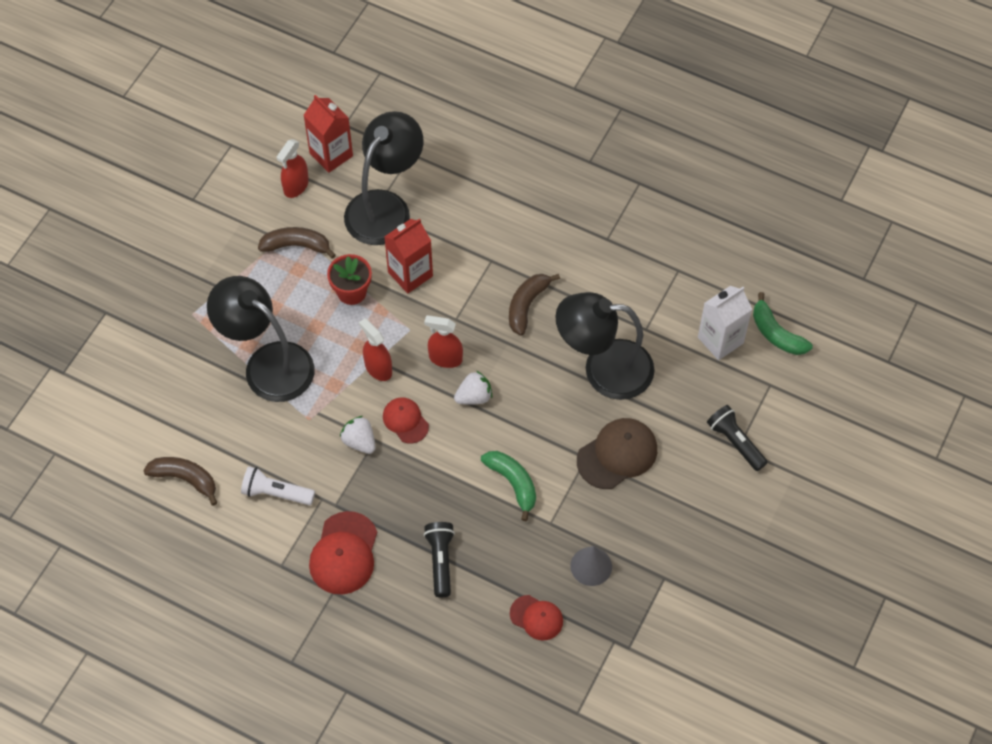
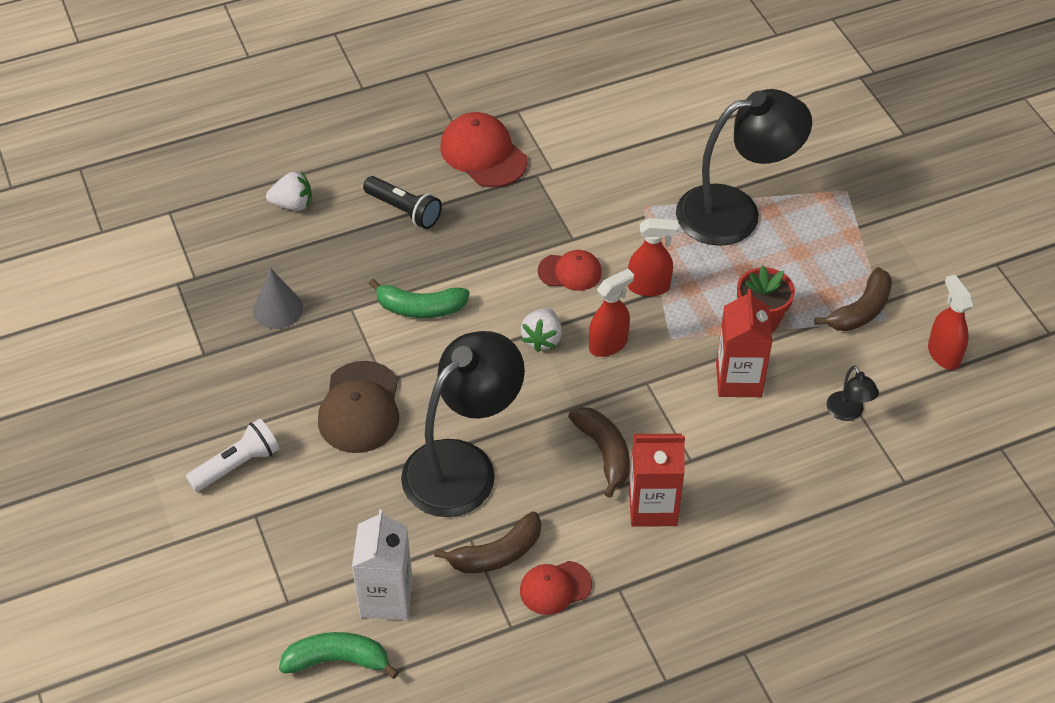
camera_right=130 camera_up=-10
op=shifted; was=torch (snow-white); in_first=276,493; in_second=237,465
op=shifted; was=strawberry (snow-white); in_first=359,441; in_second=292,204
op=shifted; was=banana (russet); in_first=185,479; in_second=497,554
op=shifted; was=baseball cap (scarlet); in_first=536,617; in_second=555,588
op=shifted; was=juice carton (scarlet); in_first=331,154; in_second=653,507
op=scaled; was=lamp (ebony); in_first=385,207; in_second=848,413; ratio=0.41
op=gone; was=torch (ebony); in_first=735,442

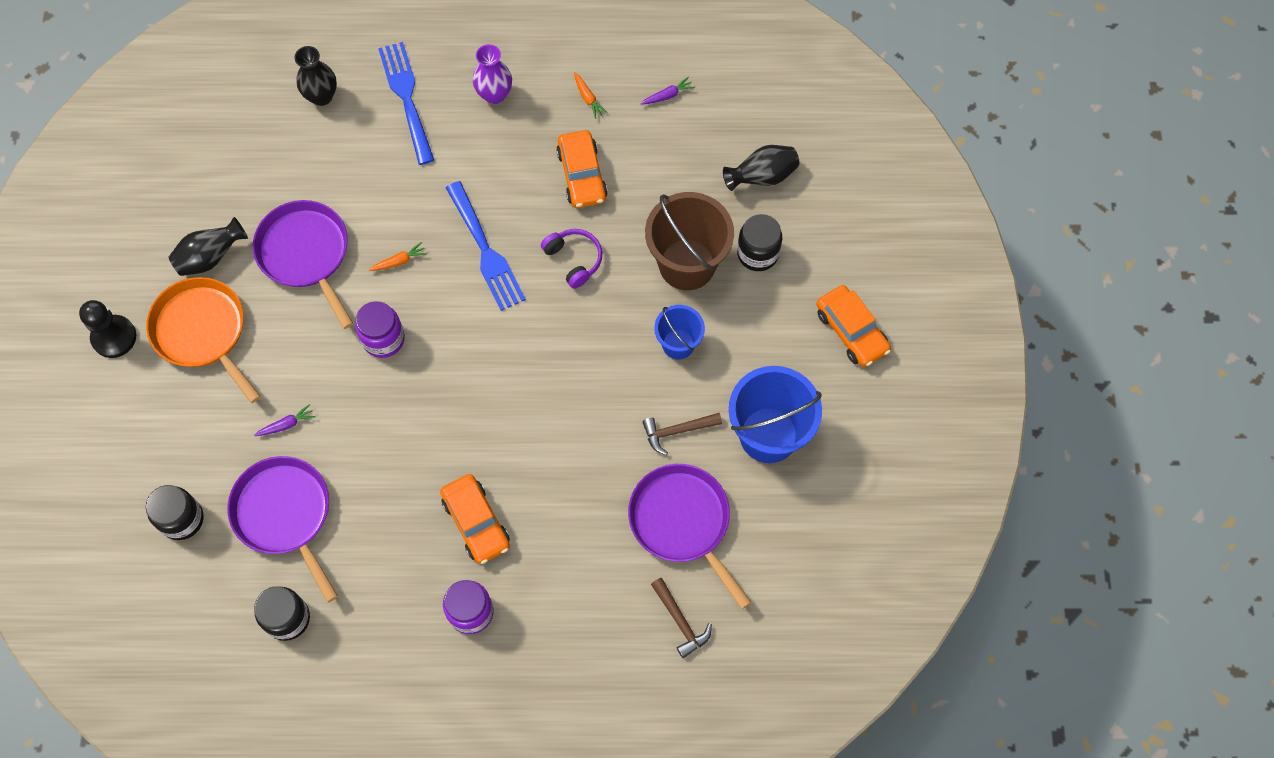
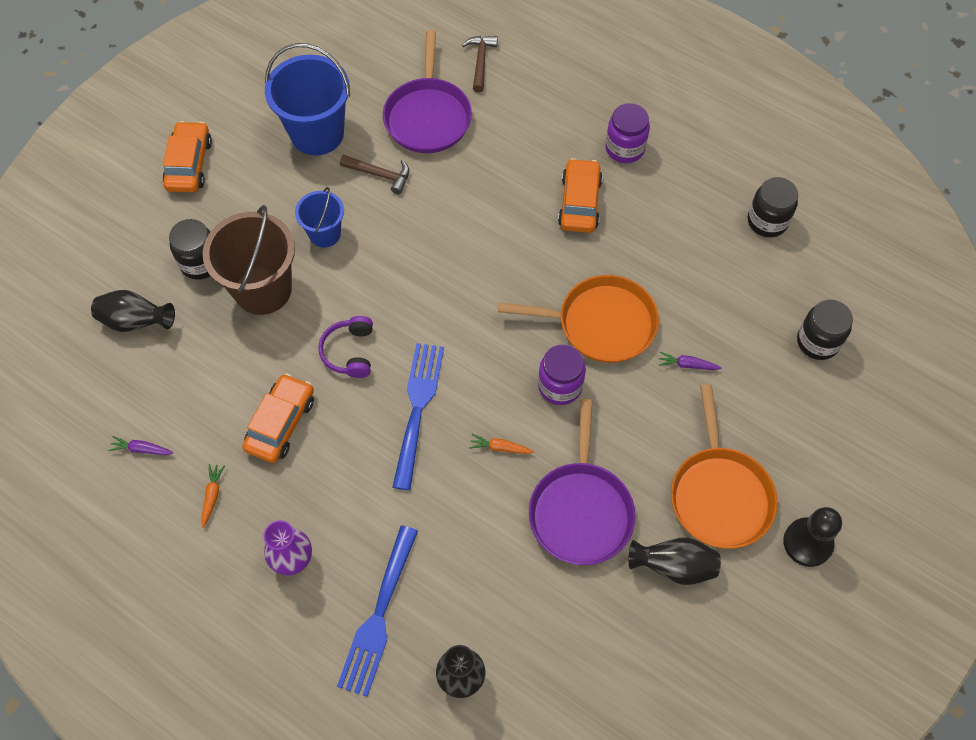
camera_right=-145 camera_up=-5
op=new; now=pan (orange-coloured); in_second=601,323
op=gone; was=pan (royal purple); in_first=285,514

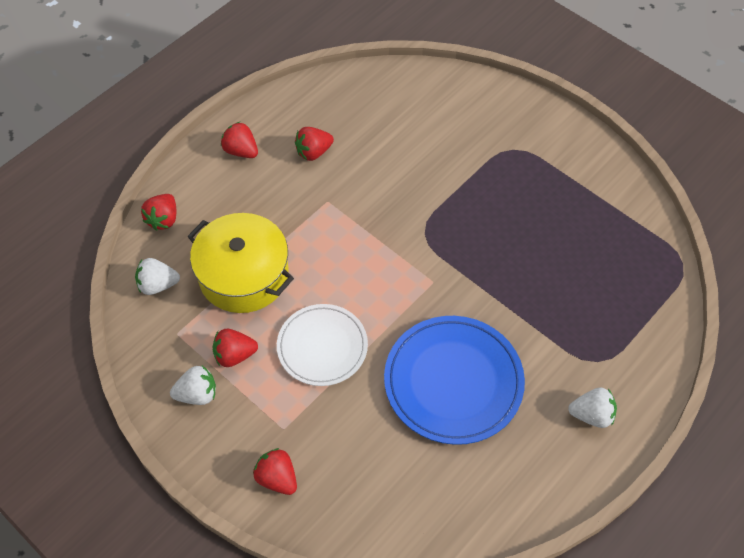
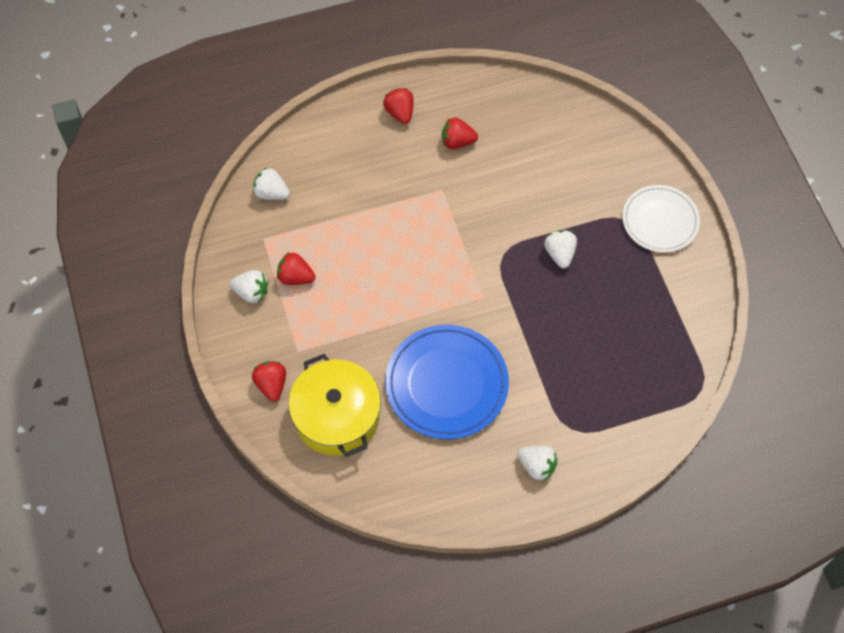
camera_right=30 camera_up=5
op=shifted; was=stockpot (yellow); in_first=244,275; in_second=337,416
op=new; now=strawberry (snow-white); in_second=560,254
op=shifted; was=plate (snow-white); in_first=322,346; in_second=660,221
op=gone; was=strawberry (scarlet); in_first=163,219

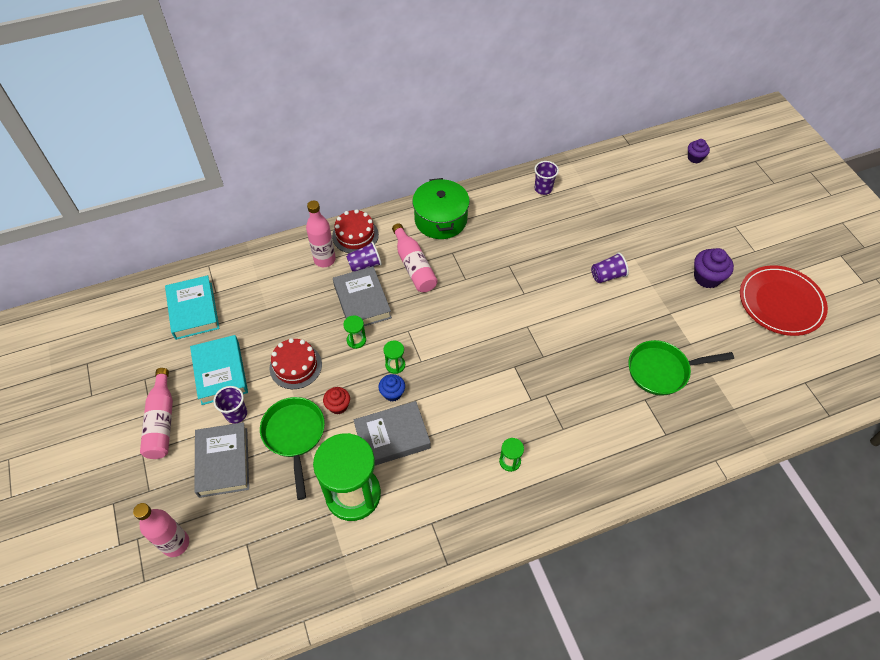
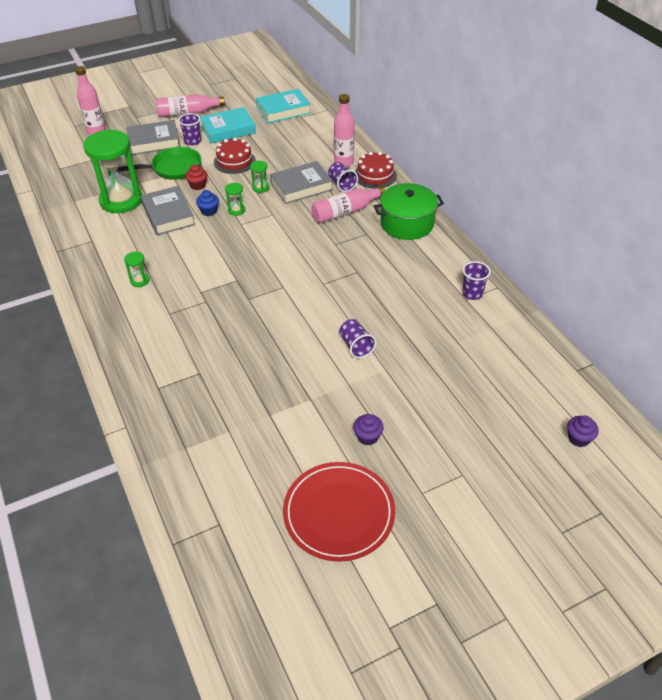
camera_right=85 camera_up=-10
op=scaled; was=cupcake (royal purple); in_first=707,277; in_second=367,437; ratio=0.64
op=gone; was=pan (leaf-green); in_first=662,370

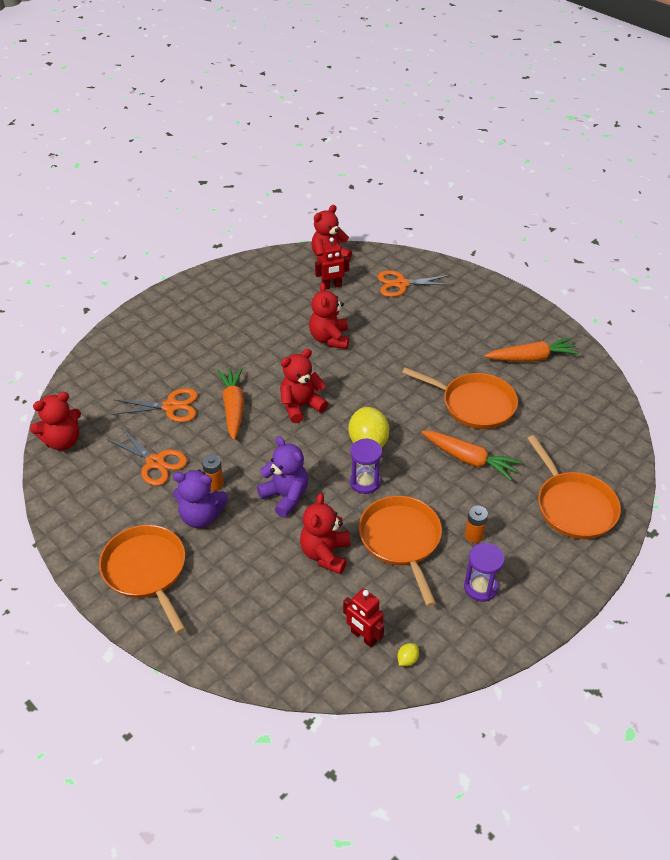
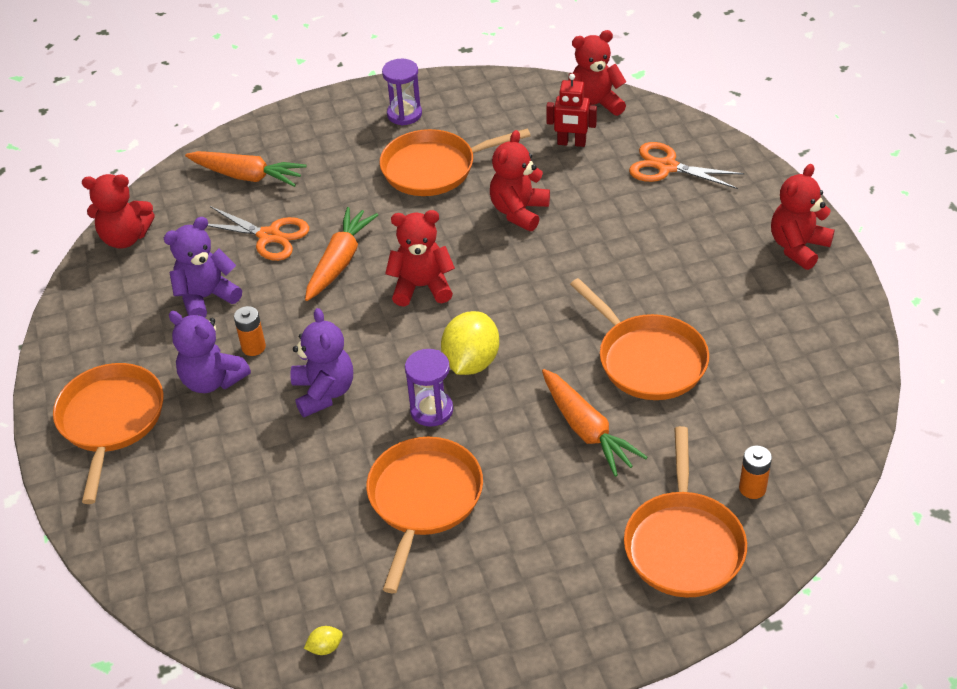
camera_right=30 camera_up=0
op=swapped; was=shears (orange-coloured); now=teddy (royal purple); in_first=155,462; in_second=206,297
op=shifted; was=carrot (orange-coloured); in_first=531,358; in_second=247,176
op=new; now=pan (orange-coloured); in_second=434,168
op=shifted; was=sand timer (royal purple); in_first=480,587; in_second=404,114
op=shifted; was=AA battery (orange-coloured); in_first=474,535; in_second=752,488
op=shifted; was=teddy (scarlet); in_first=325,554; in_second=798,247
op=gone; was=robot figure (scarlet); in_first=363,637

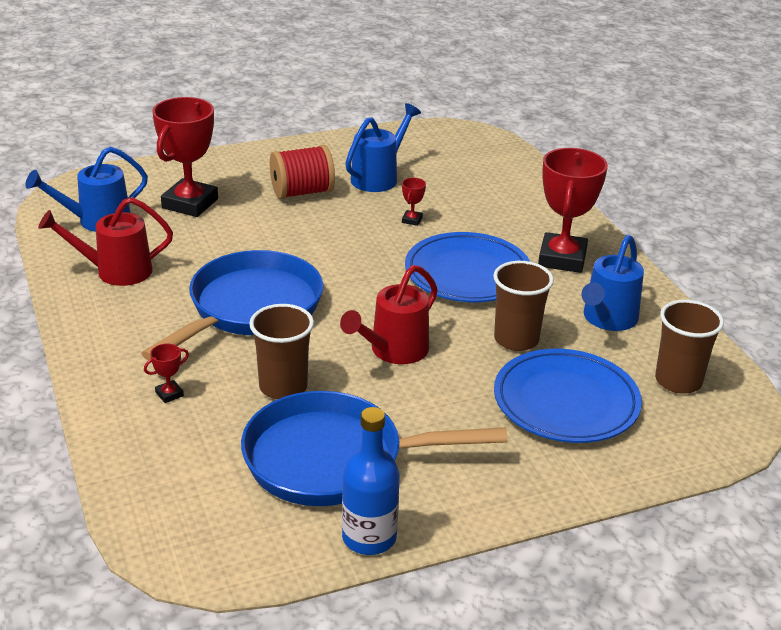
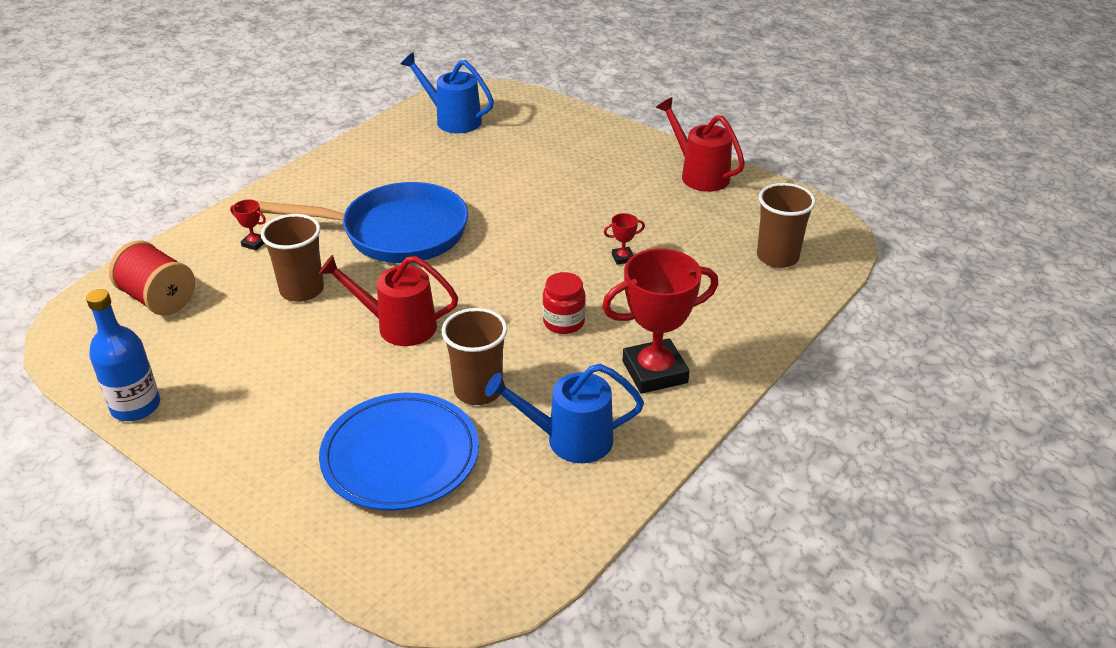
camera_right=60 camera_up=5
op=shifted; was=spool (scarlet); in_first=302,192; in_second=158,299
op=swapped; was=plate (blue); now=preserve jar (scarlet); in_first=467,273; in_second=563,322
op=shifted; was=watering can (scarlet); in_first=115,271; in_second=699,174
op=shifted; was=beaker (russet); in_first=678,381; in_second=777,257
op=gone; was=prize cup (scarlet); in_first=190,203
op=gone; was=pan (blue); in_first=333,459
op=gone; was=watering can (blue); in_first=379,177

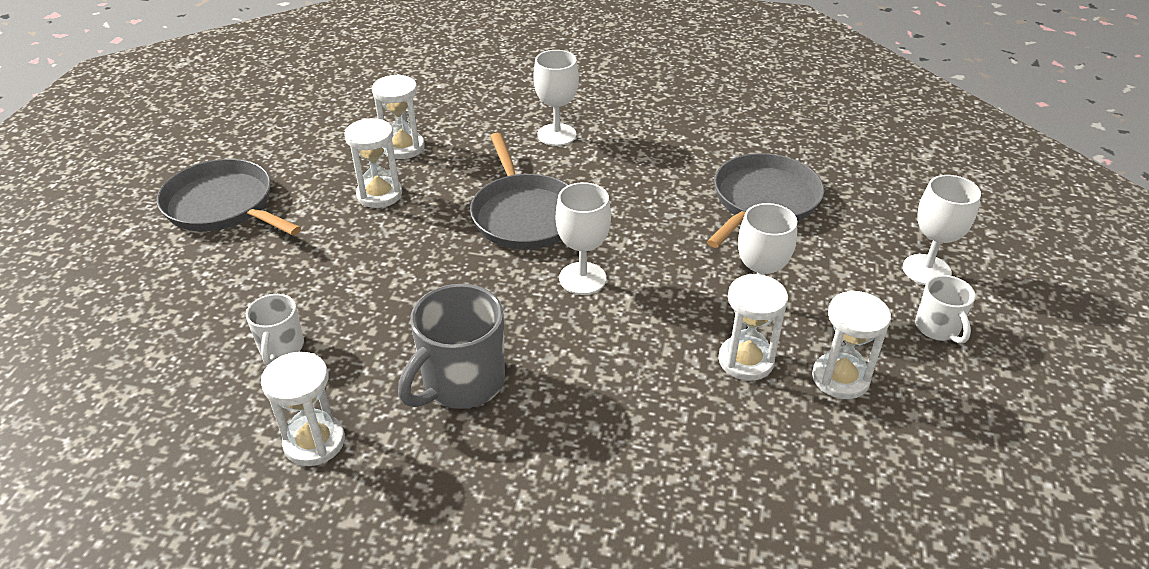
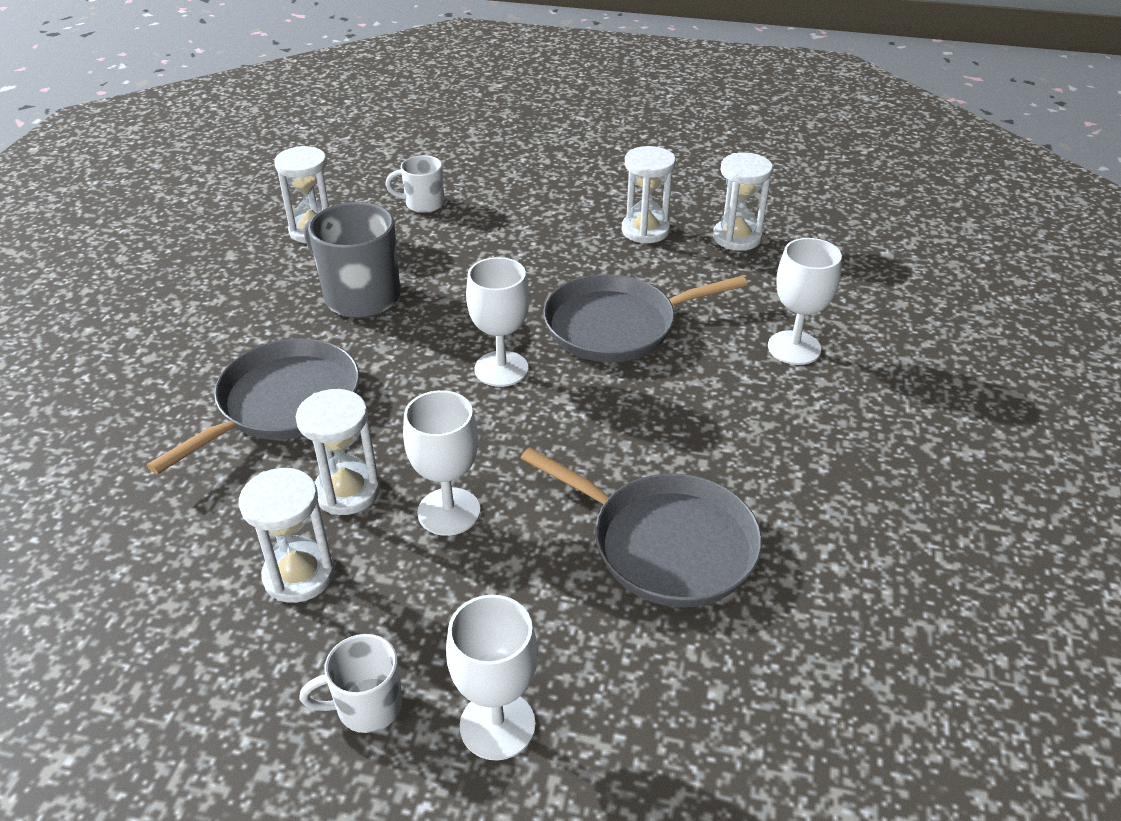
camera_right=90 camera_up=0
op=shifted; was=pan (gray); in_first=223,206; in_second=283,404

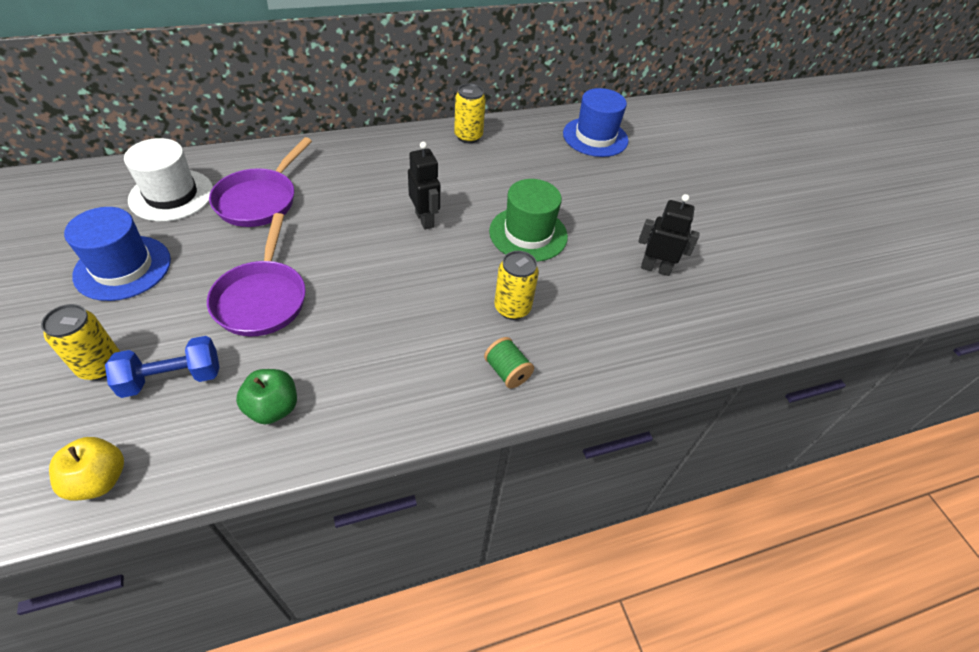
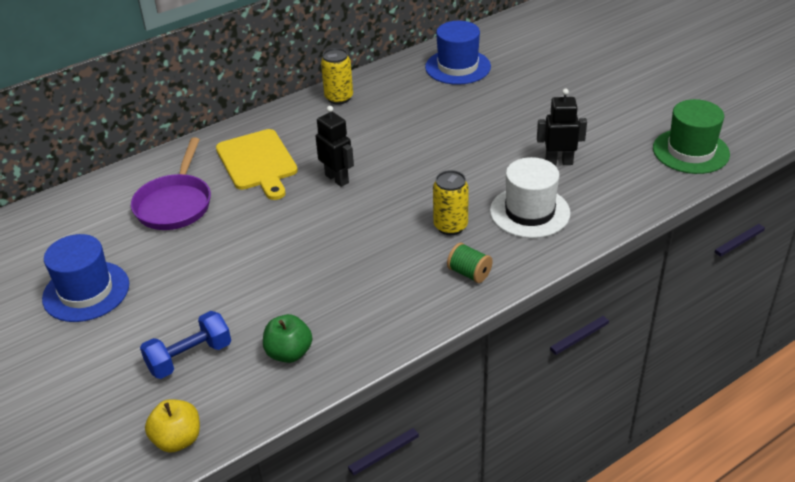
camera_right=-10 camera_up=-10
op=new; now=cutting board (yellow); in_second=258,162
op=shifted; was=tall hat (snow-white); in_first=171,195; in_second=529,212
op=shifted; was=tall hat (leaf-green); in_first=528,234; in_second=690,151
op=gone; was=can (yellow); in_first=100,366
op=gone; was=pan (royal purple); in_first=262,298

